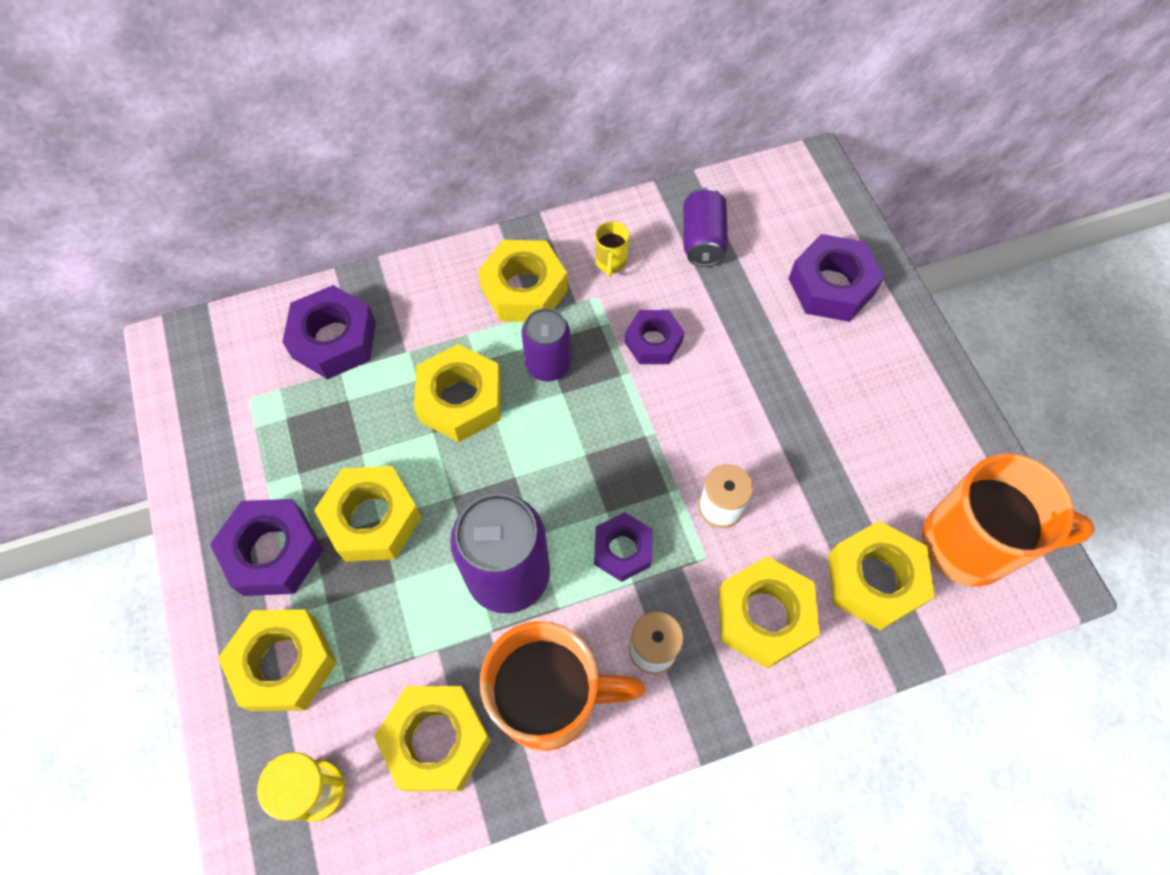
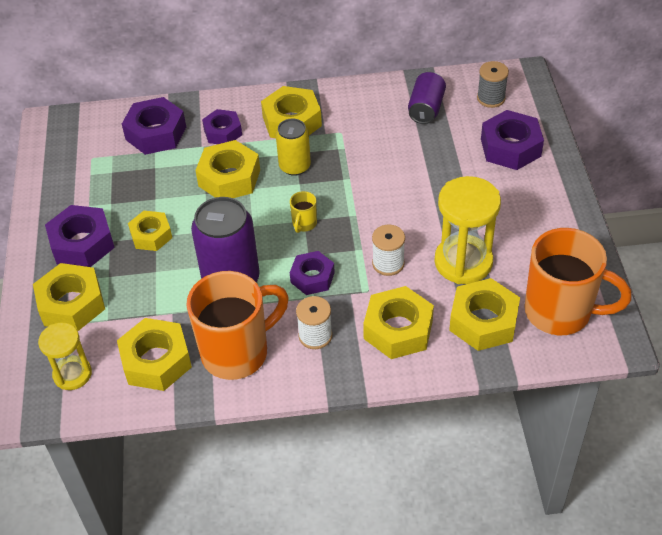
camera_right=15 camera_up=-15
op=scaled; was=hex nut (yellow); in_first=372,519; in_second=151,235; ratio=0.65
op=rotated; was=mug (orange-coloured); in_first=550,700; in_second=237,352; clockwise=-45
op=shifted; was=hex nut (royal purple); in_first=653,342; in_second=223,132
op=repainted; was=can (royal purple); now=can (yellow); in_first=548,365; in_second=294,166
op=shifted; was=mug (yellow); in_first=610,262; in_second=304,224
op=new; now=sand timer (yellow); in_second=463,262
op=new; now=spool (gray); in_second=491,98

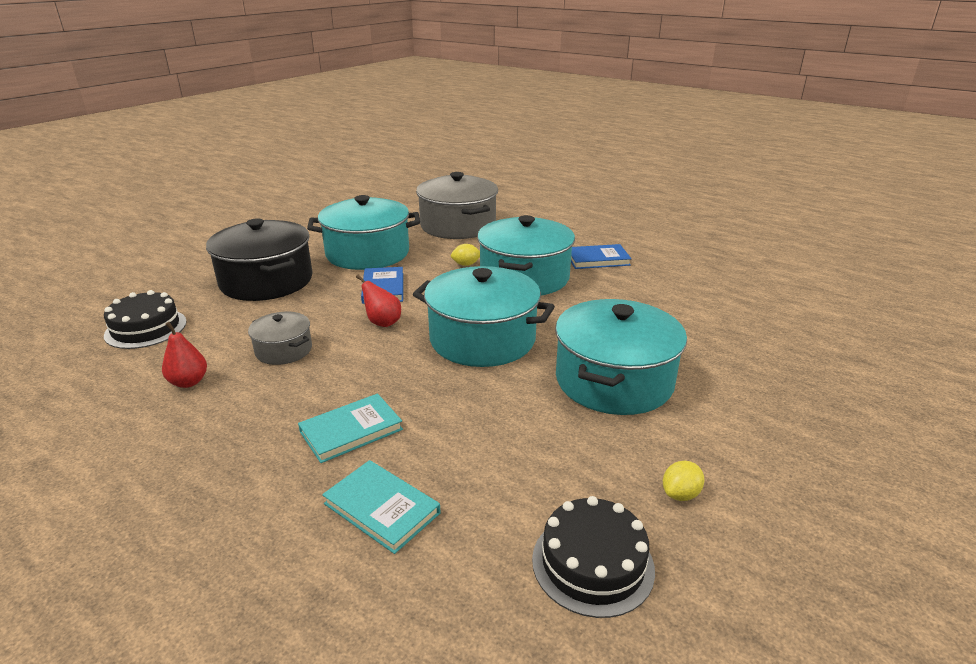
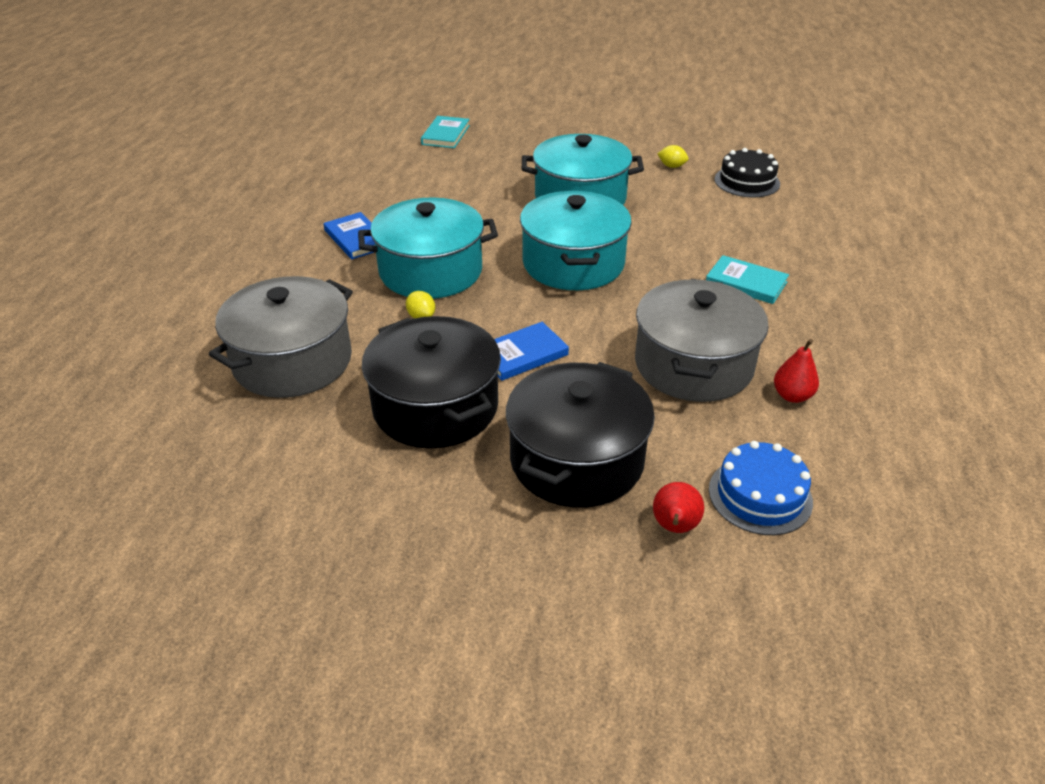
camera_right=-115 camera_up=10
op=repainted; was=stockpot (teal); now=stockpot (ebony); in_first=367,253; in_second=435,407
op=shifted; was=book (teal); in_first=381,508; in_second=445,135
op=scaled; was=stockpot (gray); in_first=284,350; in_second=693,365; ratio=1.96
op=shifted; was=pear fruit (scarlet); in_first=382,322; in_second=674,527
op=repainted; was=layer cake (ebony); now=layer cake (blue); in_first=146,328; in_second=760,495

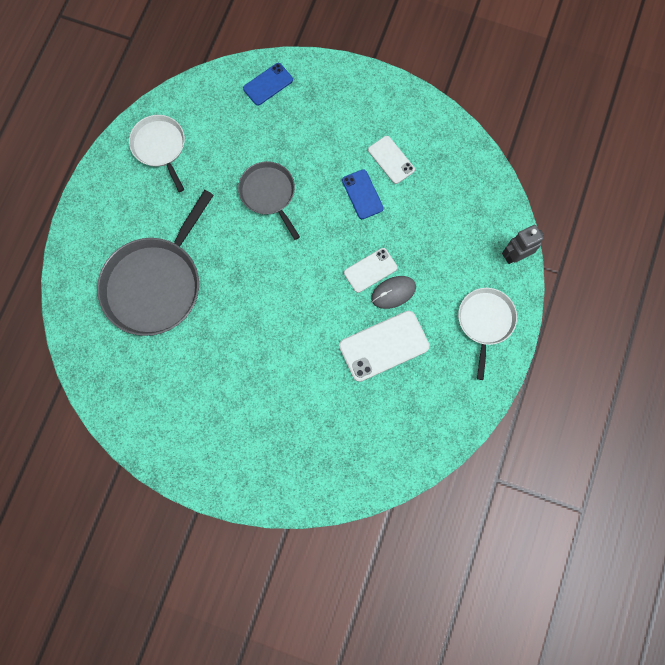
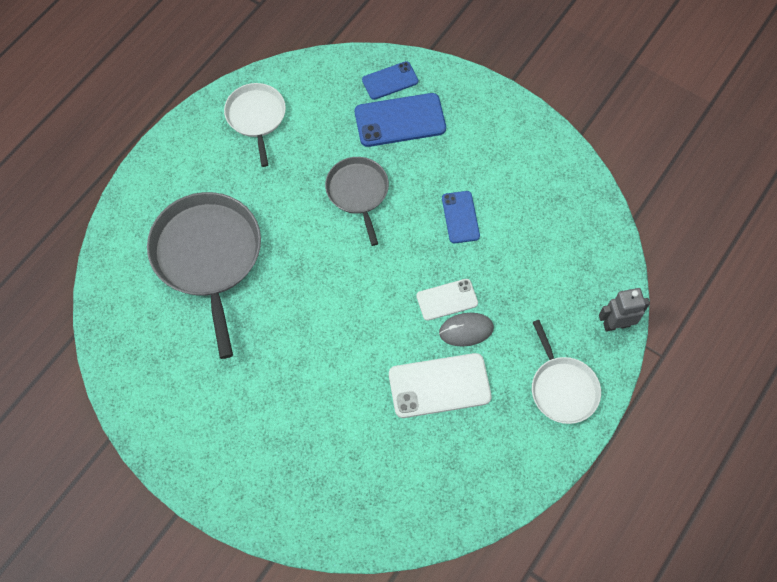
camera_right=15 camera_up=-10
op=rotated; was=pan (gray); in_first=155,284; in_second=208,256; clockwise=120
op=new; now=phone (blue); in_second=400,120
op=rotated; was=pan (snow-white); in_first=485,321; in_second=562,388; clockwise=135
op=gone; was=phone (snow-white); in_first=391,160

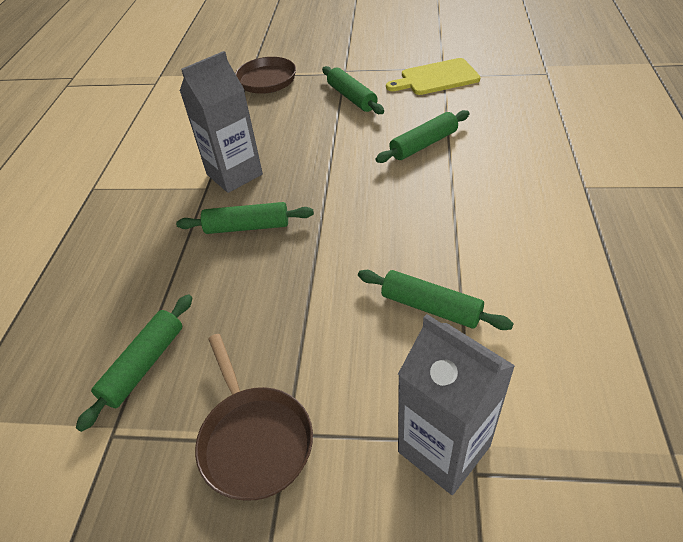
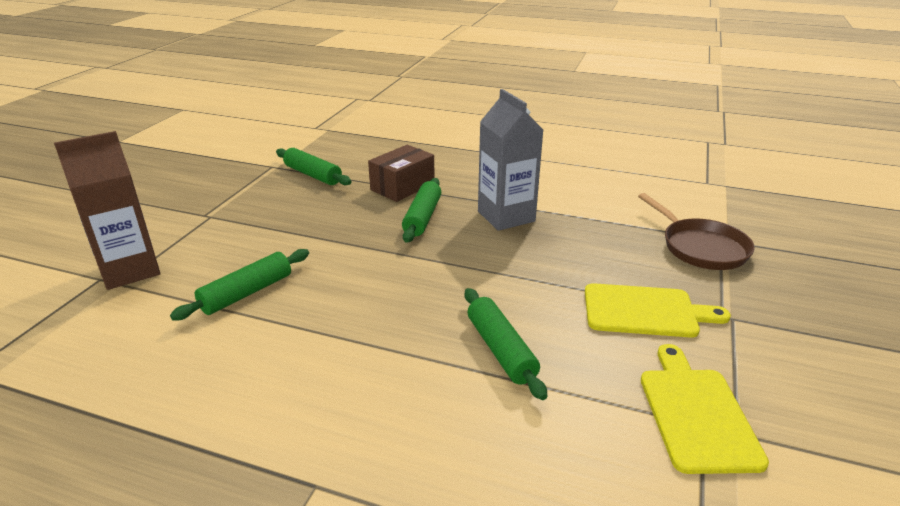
camera_right=100 camera_up=-15
op=repainted; was=juice carton (gray); now=juice carton (russet); in_first=444,449; in_second=130,270
op=new; now=package (russet); in_second=402,187
op=swapped; was=pastry roller (leaf-green); now=cutting board (yellow); in_first=352,97; in_second=645,311
op=gone; was=pan (russet); in_first=254,439

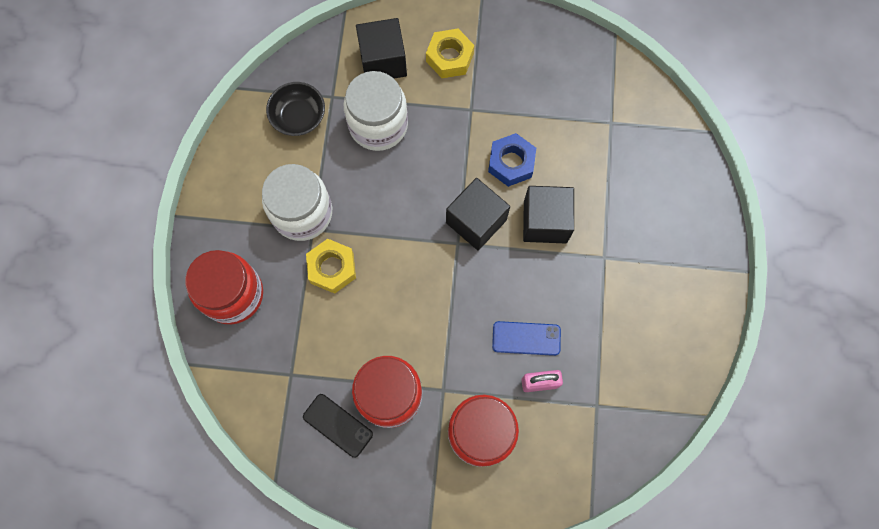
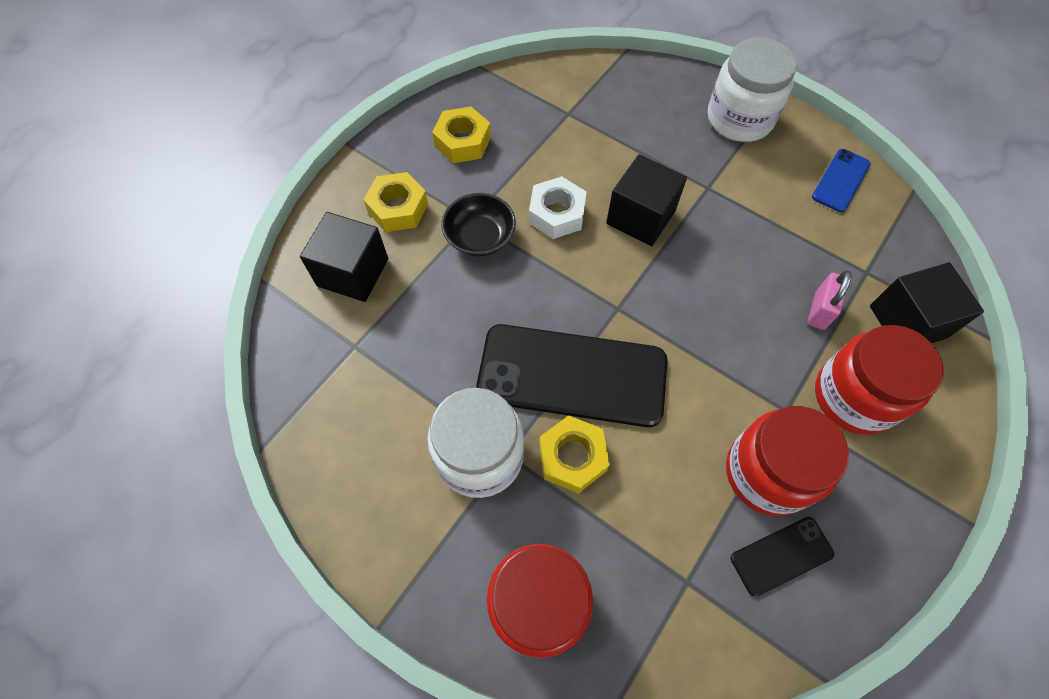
camera_right=-60 camera_up=-10
op=new; now=hex nut (yellow); in_second=462,141
op=shifted; was=serving bowl (ebony); in_first=299,117; in_second=480,237
op=new; now=phone (ebony); in_second=572,375
op=repainted; was=hex nut (blue); now=hex nut (snow-white); in_first=511,163; in_second=557,214
op=shifted; was=preserve jar (snow-white); in_first=378,125; in_second=739,119
op=shifted; was=phone (blue); in_first=526,338; in_second=841,180
op=shifted; was=block (ebony); in_first=476,221; in_second=907,322

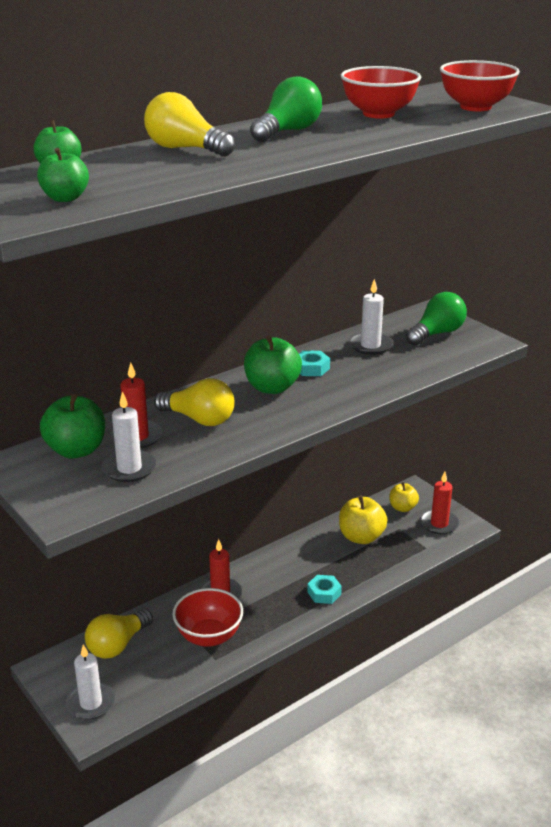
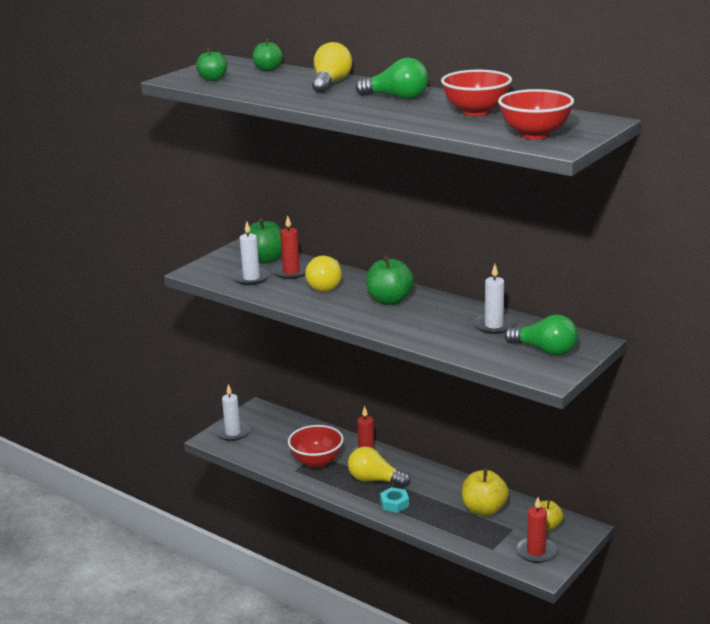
camera_right=75 camera_up=-5
op=shifted; was=lightbulb (yellow); in_first=117,645; in_second=374,480
op=gone; was=hex nut (teal); in_first=311,368

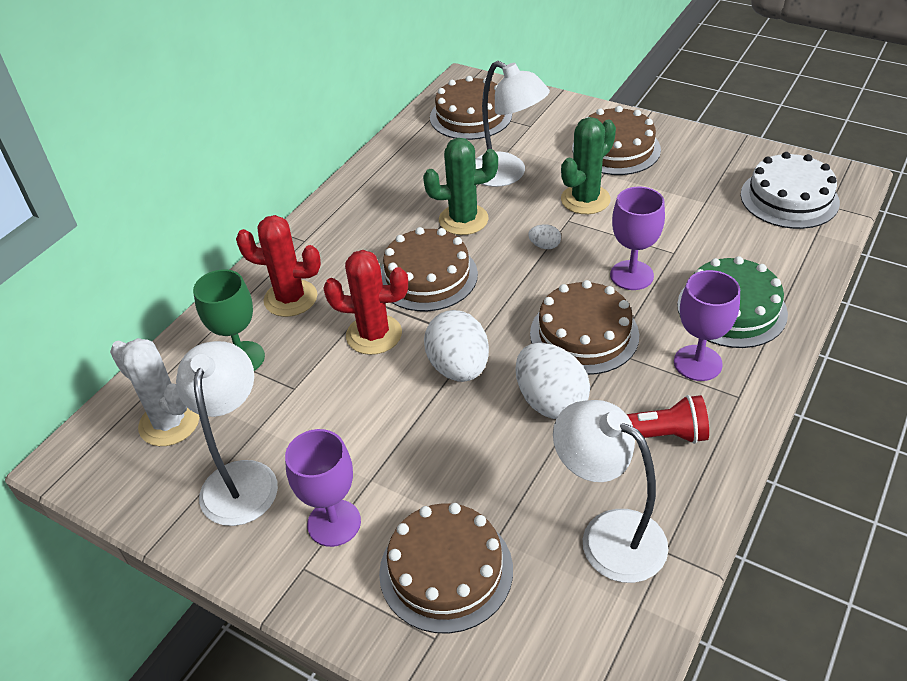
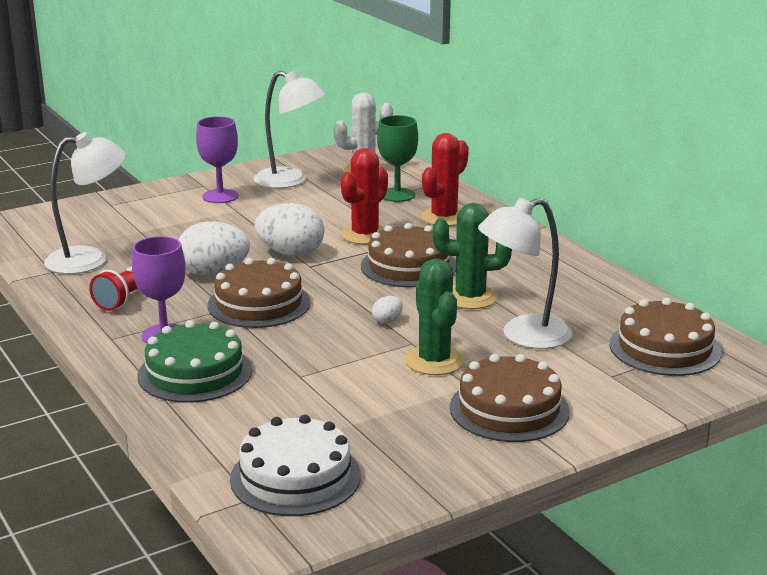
camera_right=115 camera_up=-20
op=rotated; was=saguaro cactus (leaf-green); in_first=463,220; in_second=470,297; clockwise=75
op=gone; was=layer cake (russet); in_first=446,570
op=gone; was=chalice (royal purple); in_first=631,275

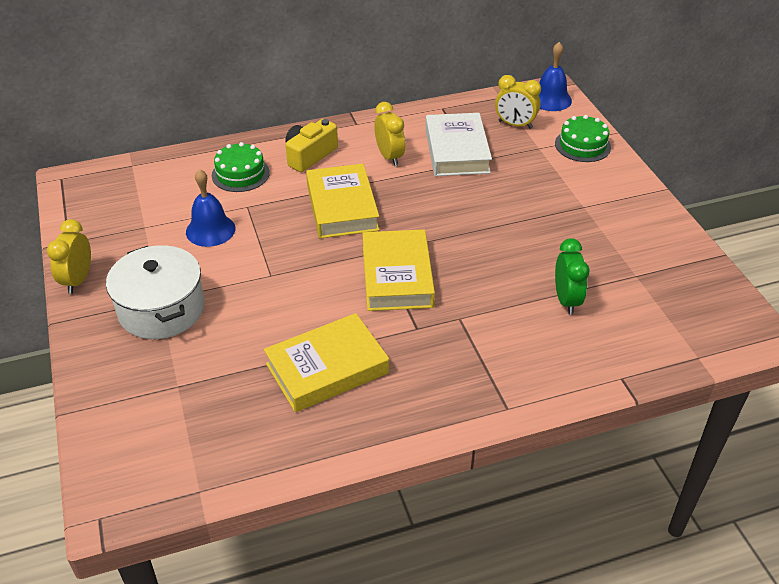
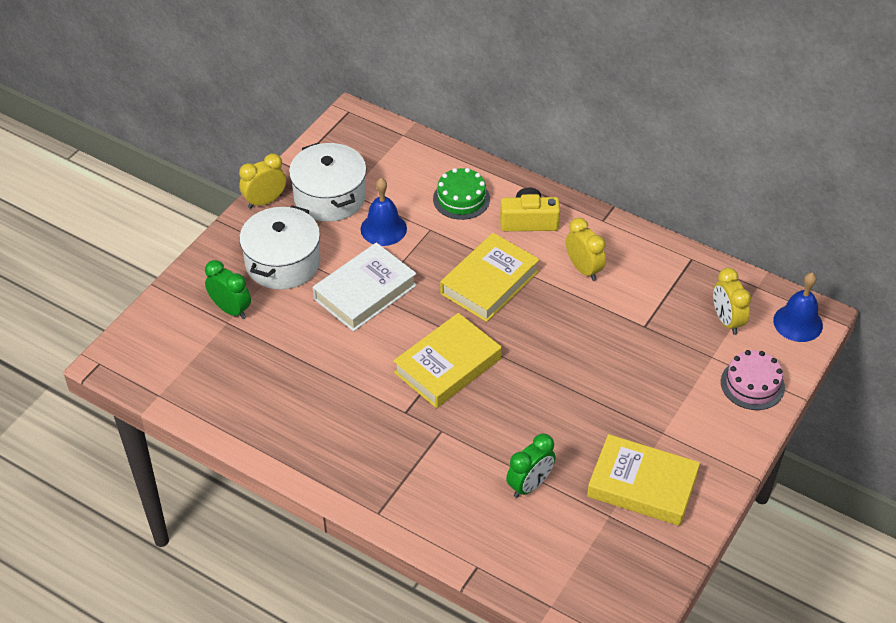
camera_right=50 camera_up=5
op=new; now=alarm clock (leaf-green); in_second=231,309
op=new; now=stockpot (snow-white); in_second=330,197
op=shifted; was=book (snow-white); in_first=457,151; in_second=365,292
op=rotated; was=alarm clock (yellow); in_first=389,157; in_second=583,269; clockwise=-60
op=shifted; was=book (yellow); in_first=327,368; in_second=642,485
op=repainted; was=layer cake (leaf-green); now=layer cake (pink); in_first=582,145; in_second=752,384

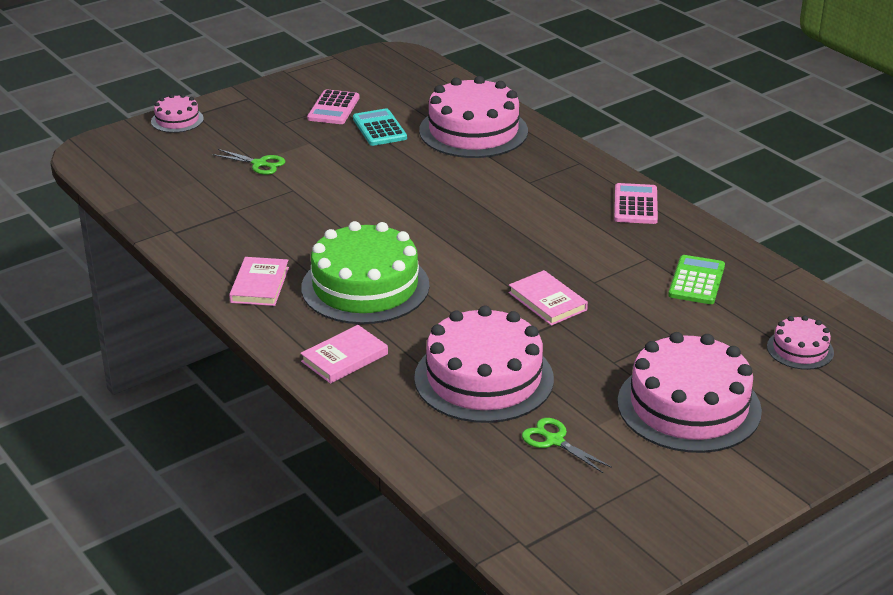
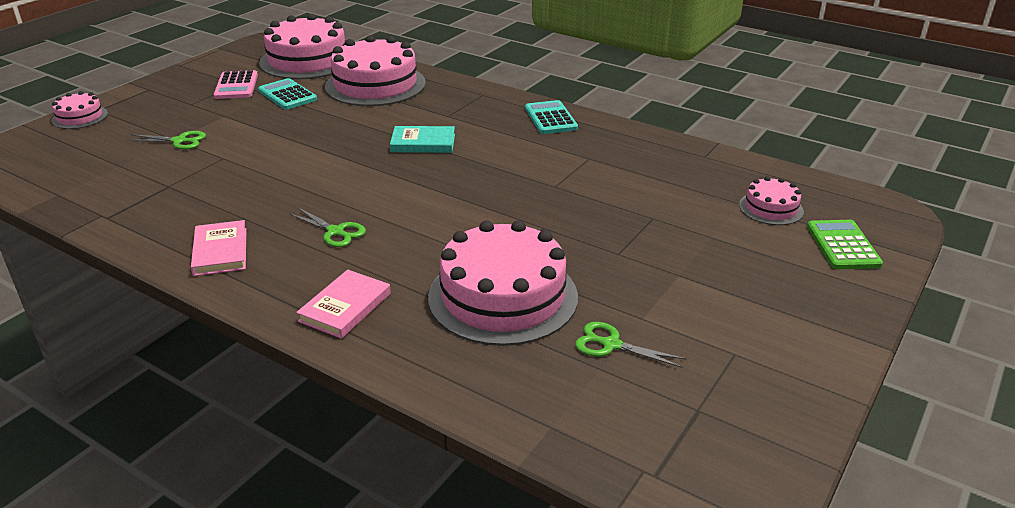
camera_right=-20 camera_up=0
op=shifted; was=layer cake (pink); in_first=689,406; in_second=307,60
op=swapped; was=layer cake (leaf-green); now=shears (leaf-green); in_first=365,287; in_second=335,232
op=new; now=book (teal); in_second=423,143
op=repainted; was=pocket calculator (pink); now=pocket calculator (teal); in_first=635,205; in_second=550,118
op=shifted; was=pocket calculator (leaf-green); in_first=696,281; in_second=842,245
op=gone; was=book (pink); in_first=547,301

